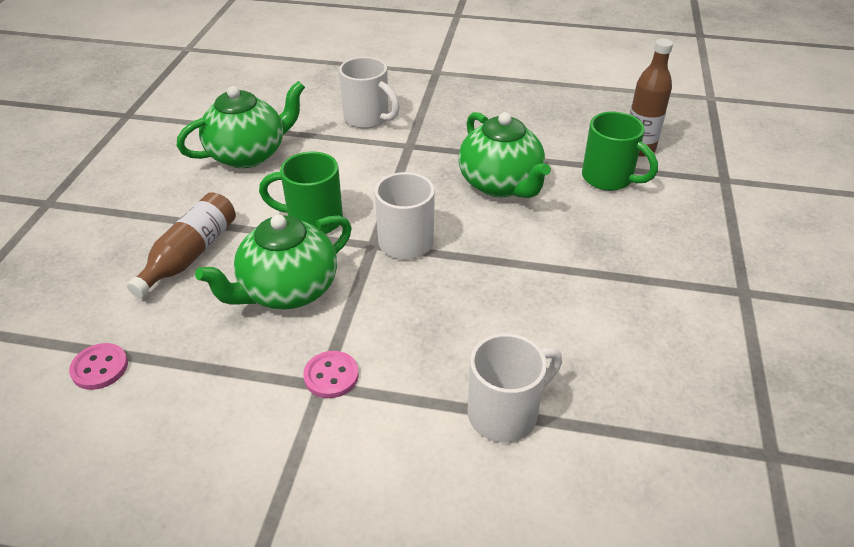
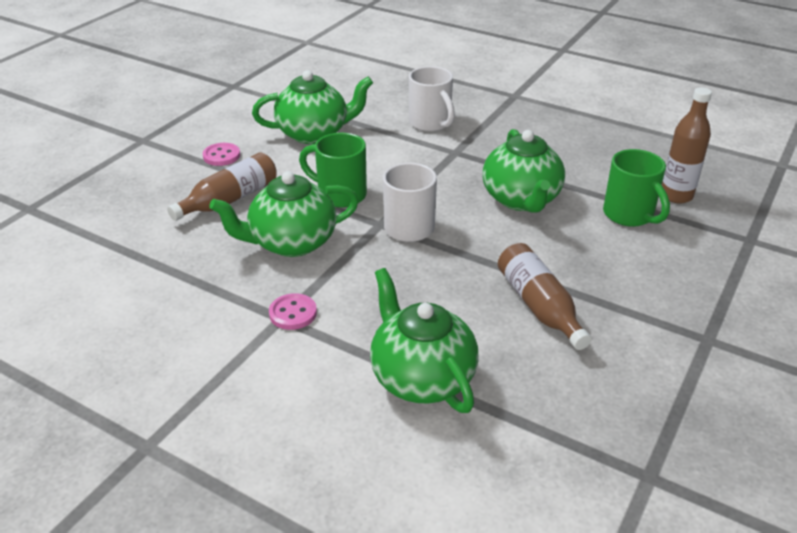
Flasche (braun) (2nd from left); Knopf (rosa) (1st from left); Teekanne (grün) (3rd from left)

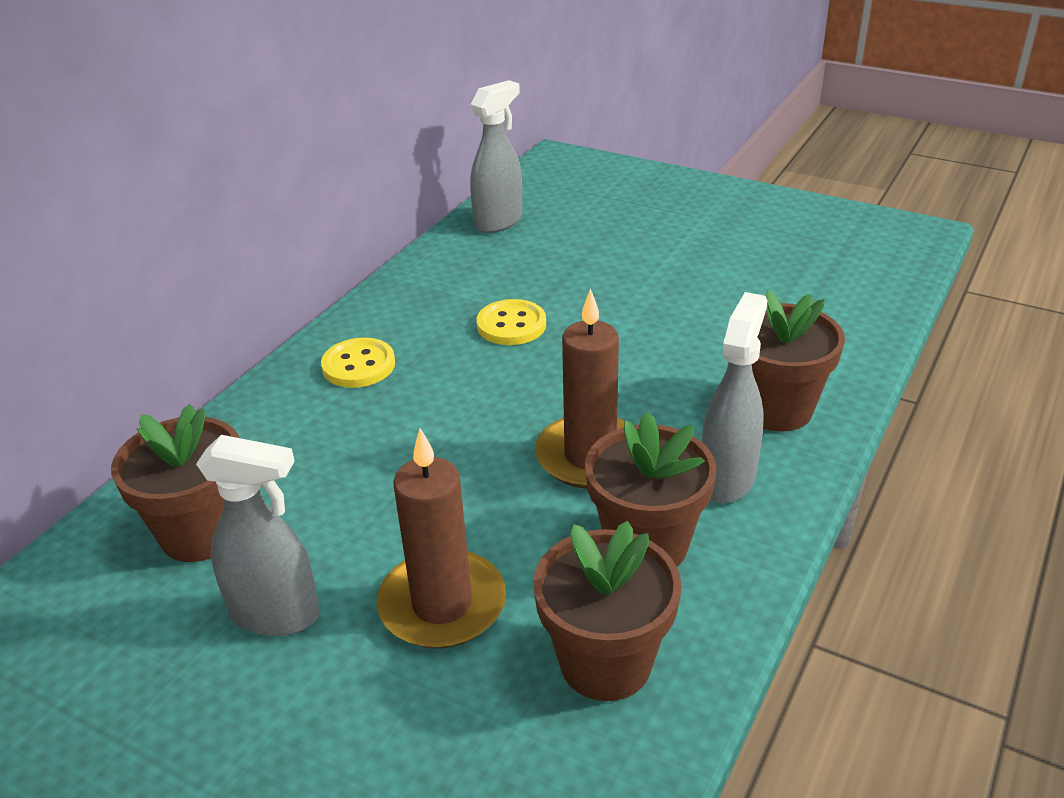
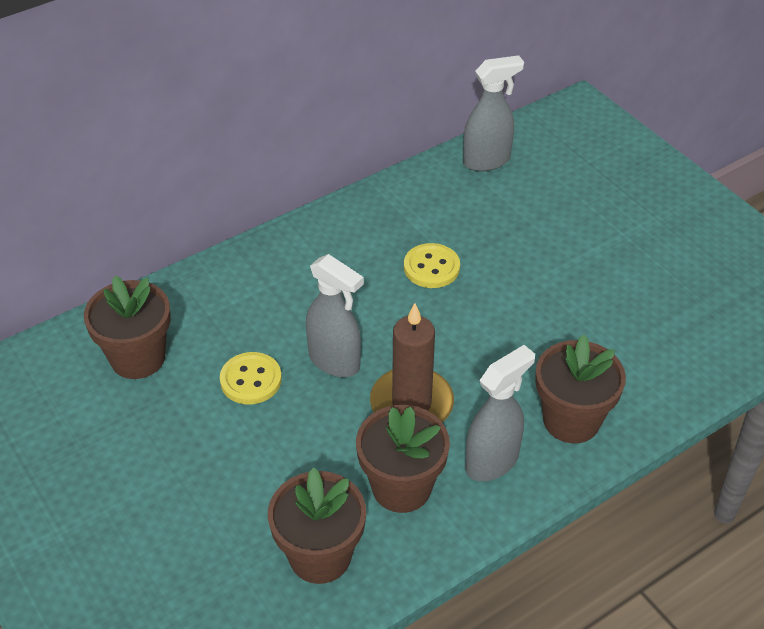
Kerze (braun) (1st from left in the first image); Sprühflasche (grau) (1st from left); Knopf (gelb) (1st from left)

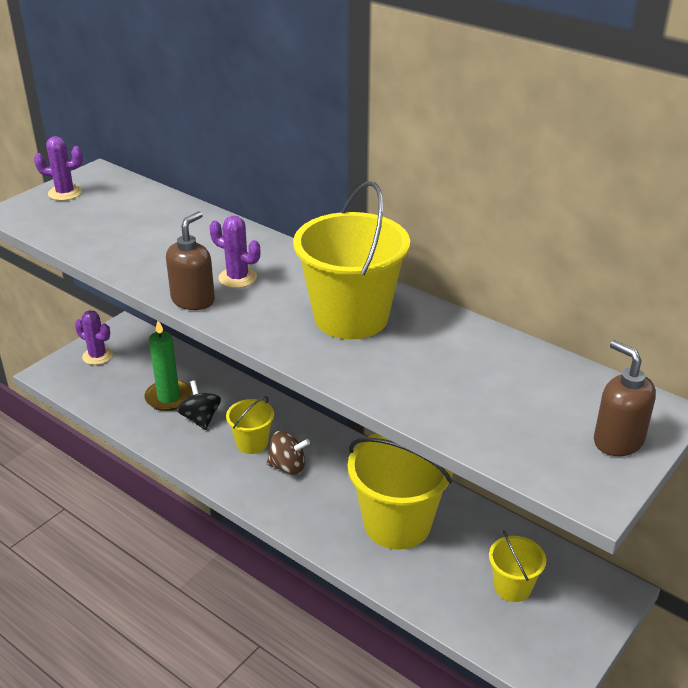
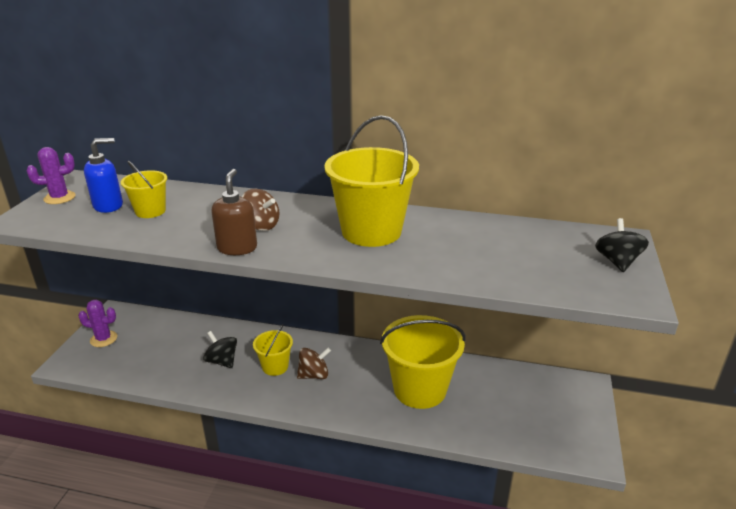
Kerze (grün); Seifenspender (blau); Eimer (gelb) (1st from left); Kreisel (braun) (1st from left); Kreisel (schwarz) (2nd from left)

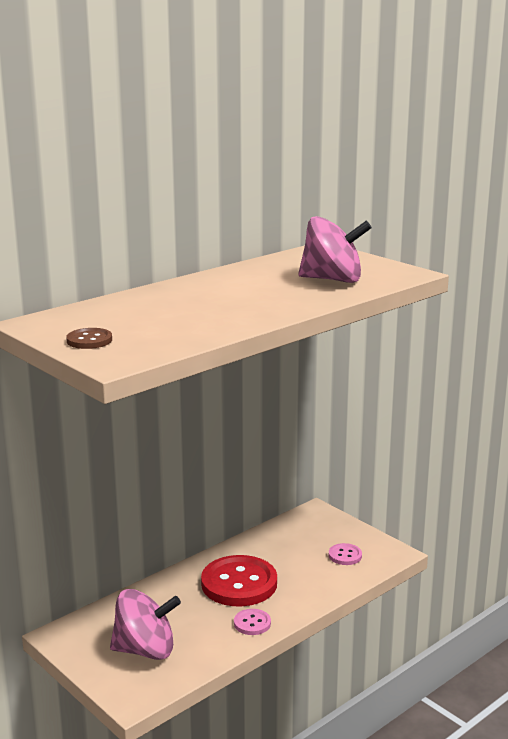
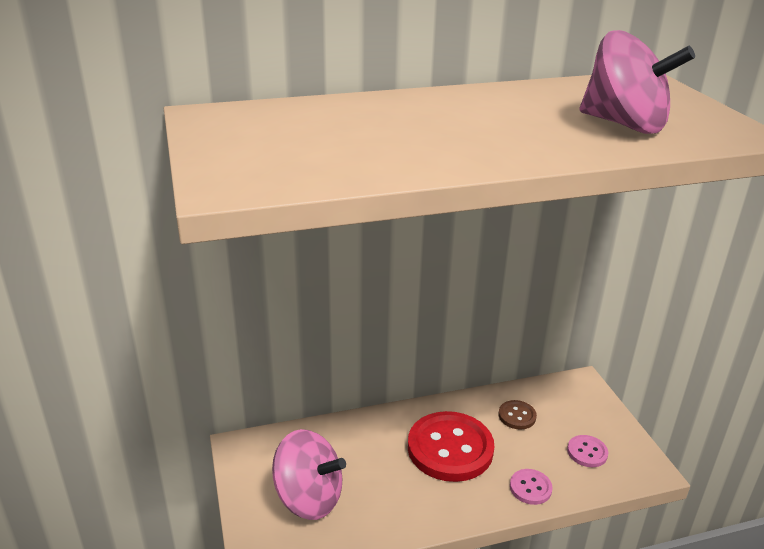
Knopf (braun); Knopf (rosa) (1st from left)

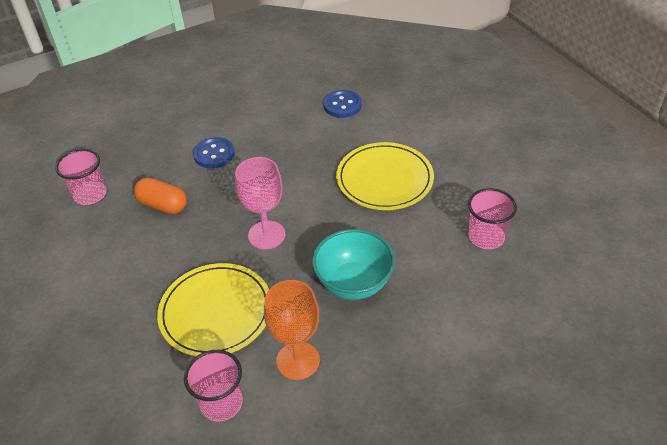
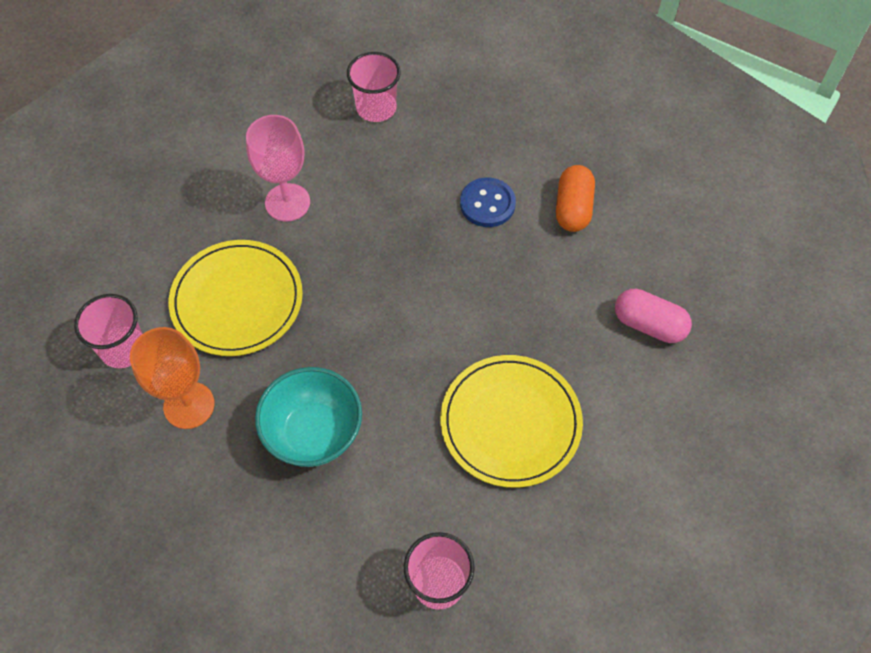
Kapsel (orange); Kelch (rosa); Kapsel (rosa)

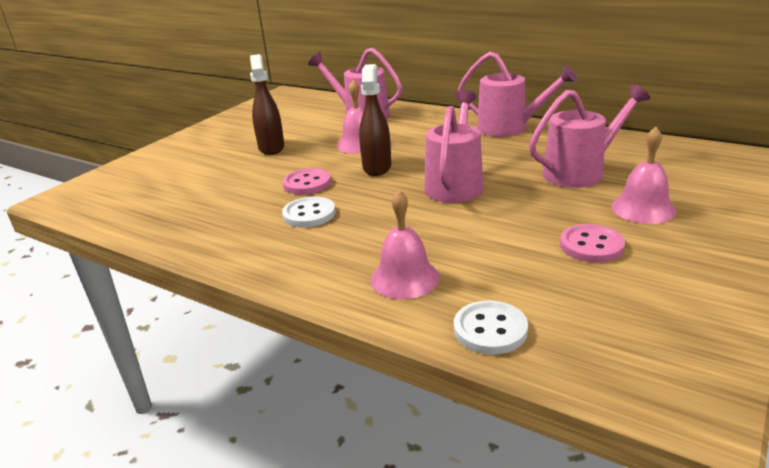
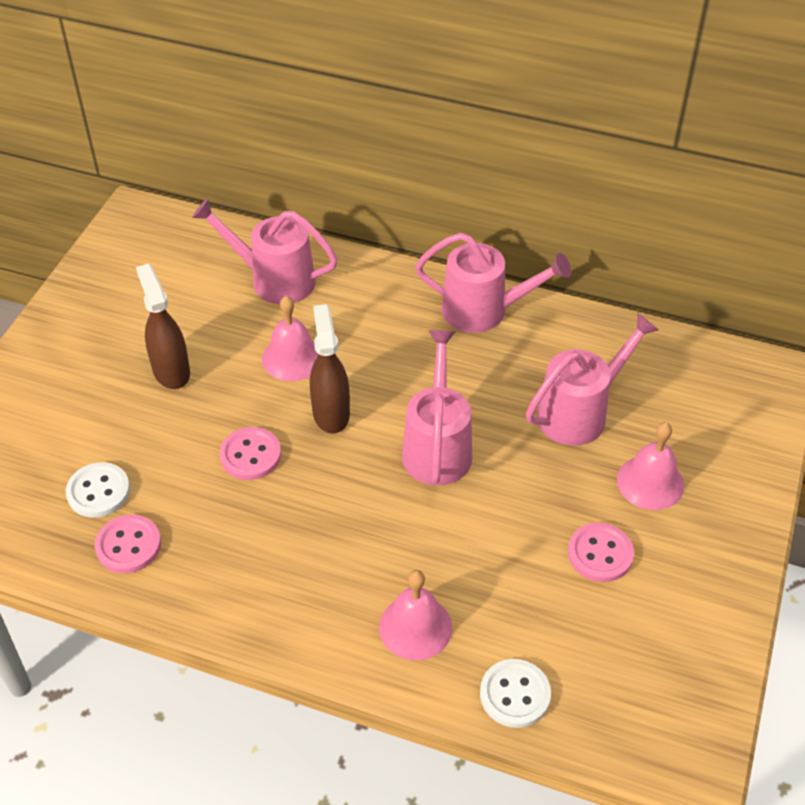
Knopf (rosa) (1st from left); Knopf (weiß) (1st from left)

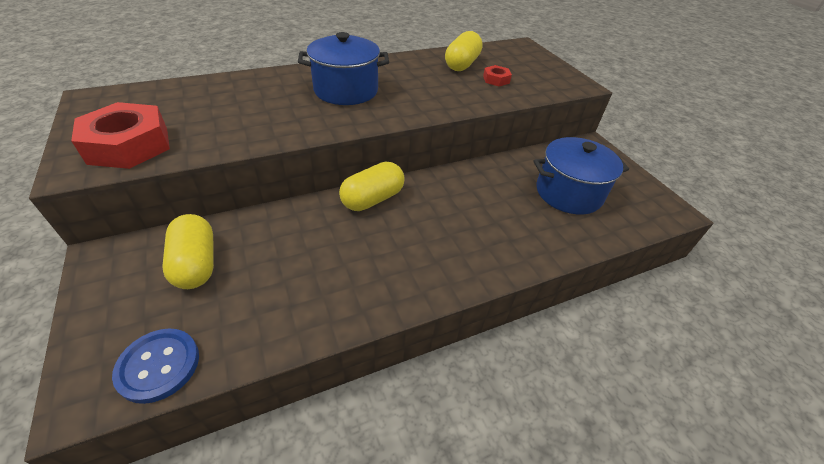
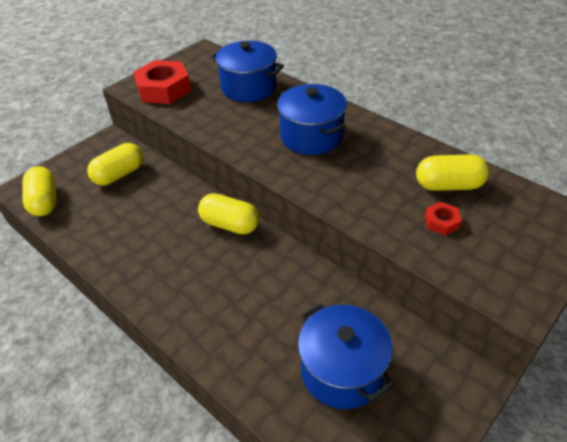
Kochtopf (blau) (1st from left); Kapsel (gelb) (1st from left)

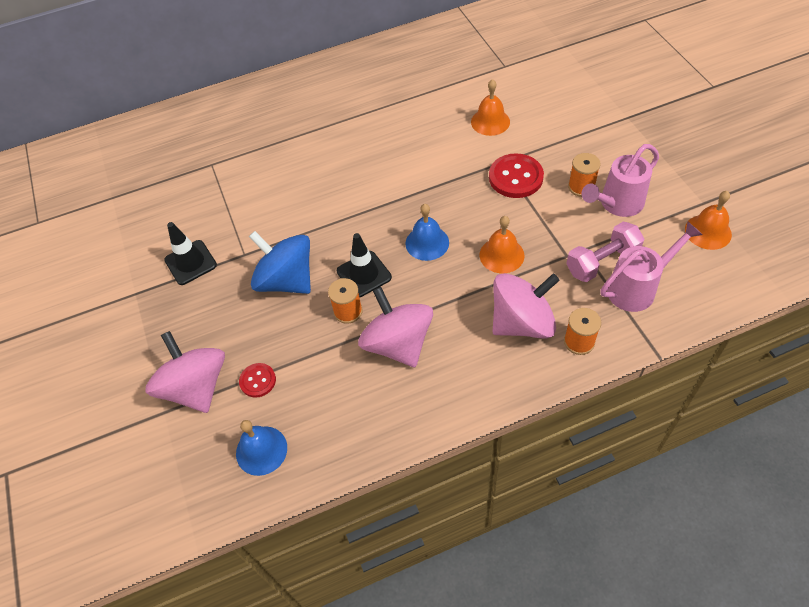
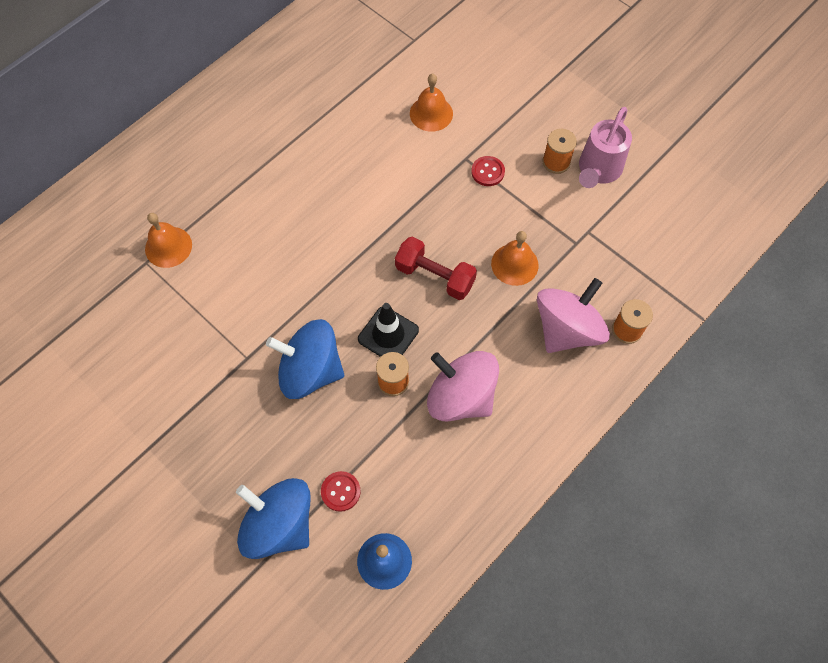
Leitkegel (schwarz) (1st from left in the first image); Hantel (rosa); Gießkanne (rosa) (2nd from left in the first image); Glocke (orange) (1st from left); Hantel (rot); Kreisel (blau) (1st from left); Knopf (rot) (2nd from left)

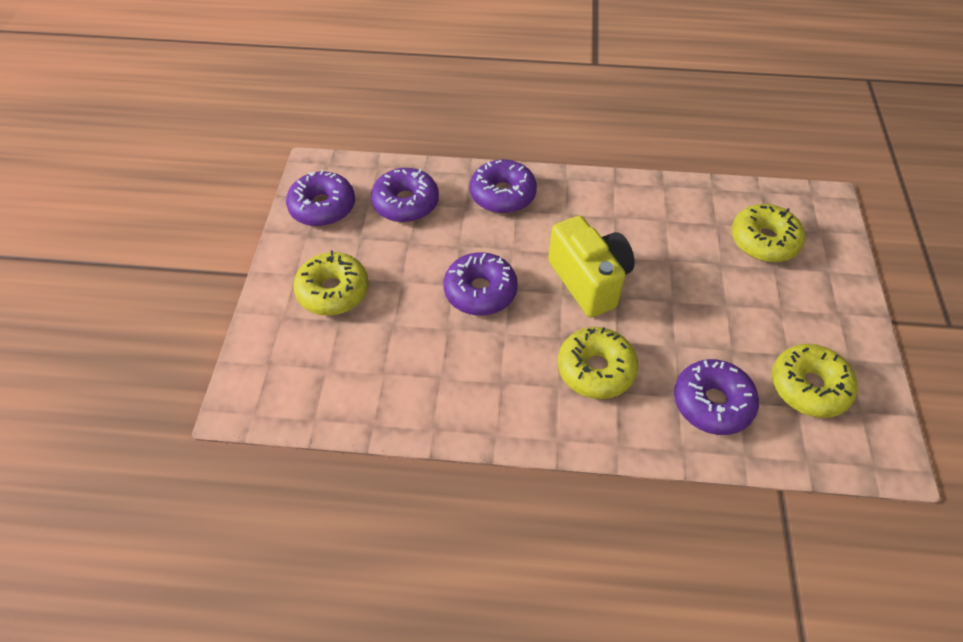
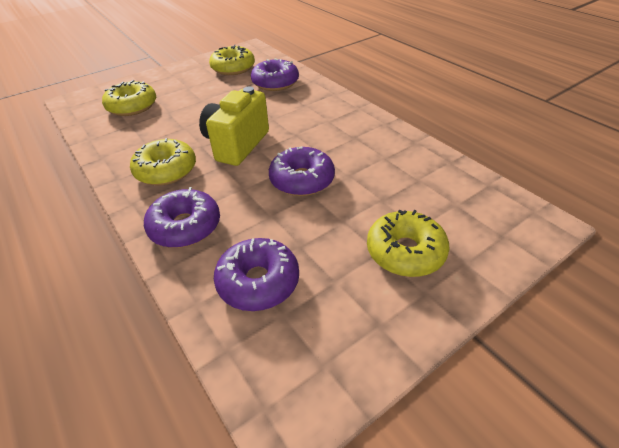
Donut (lila) (1st from left in the first image); Donut (gelb) (2nd from left)

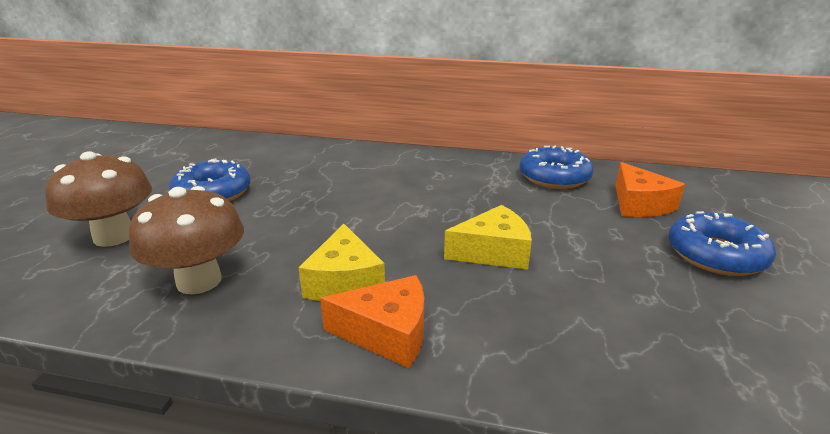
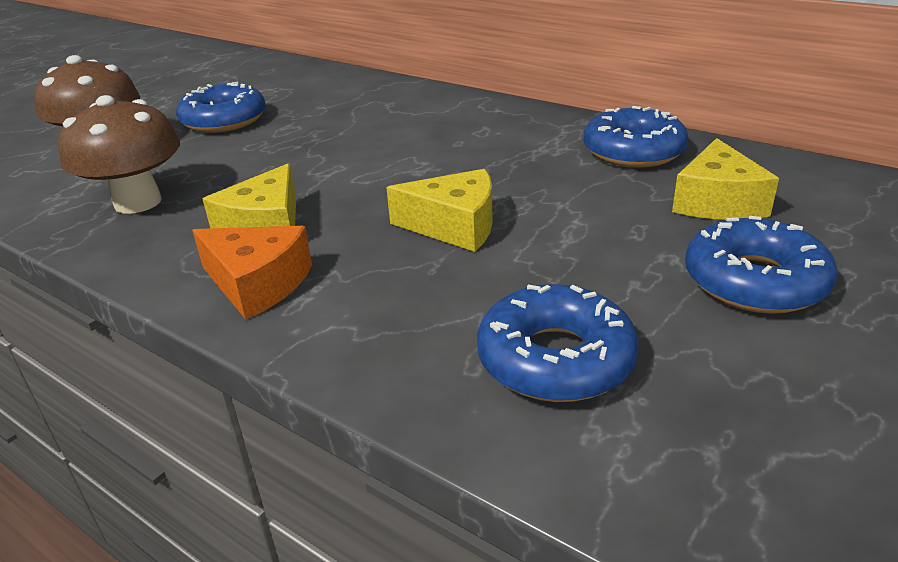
Donut (blau) (2nd from left); Käse (gelb) (3rd from left)

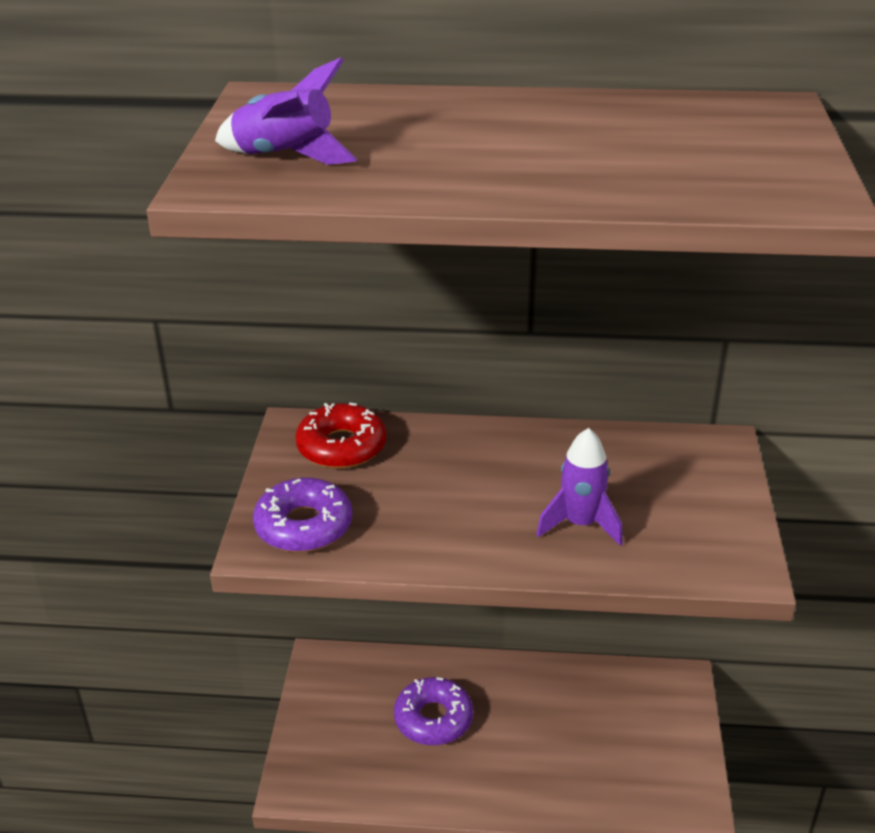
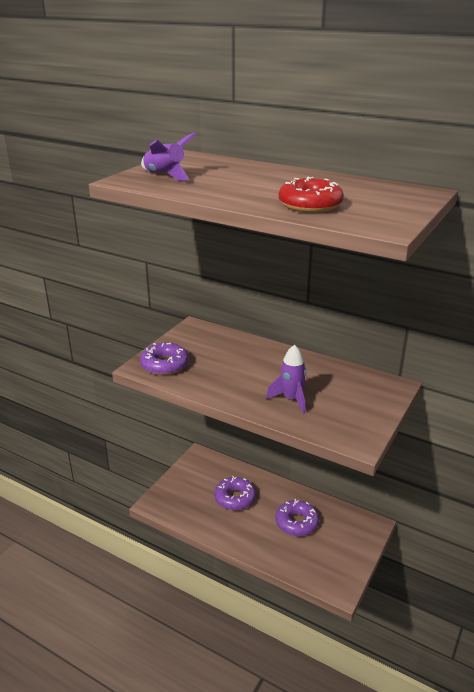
Donut (lila) (3rd from left); Donut (rot)

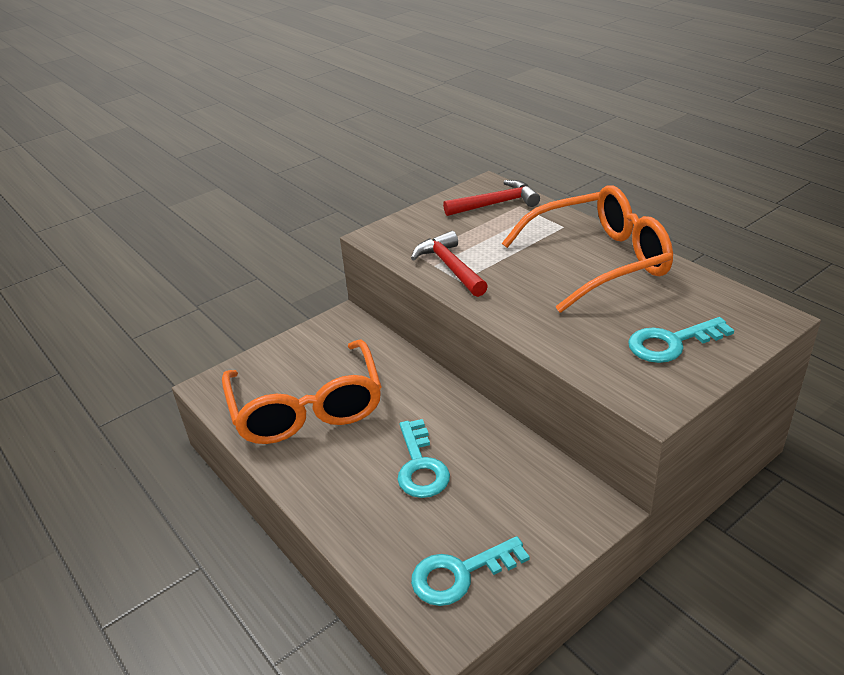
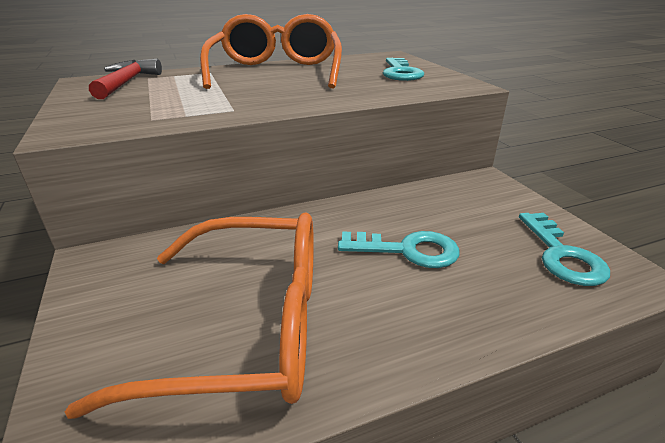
Hammer (rot) (1st from left in the first image)

